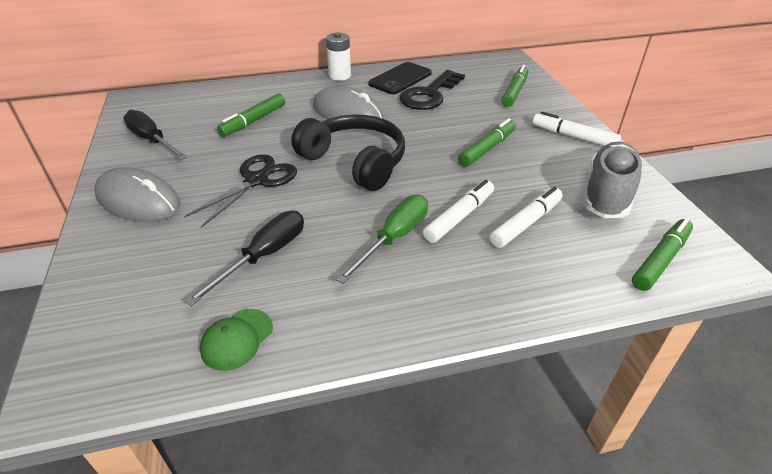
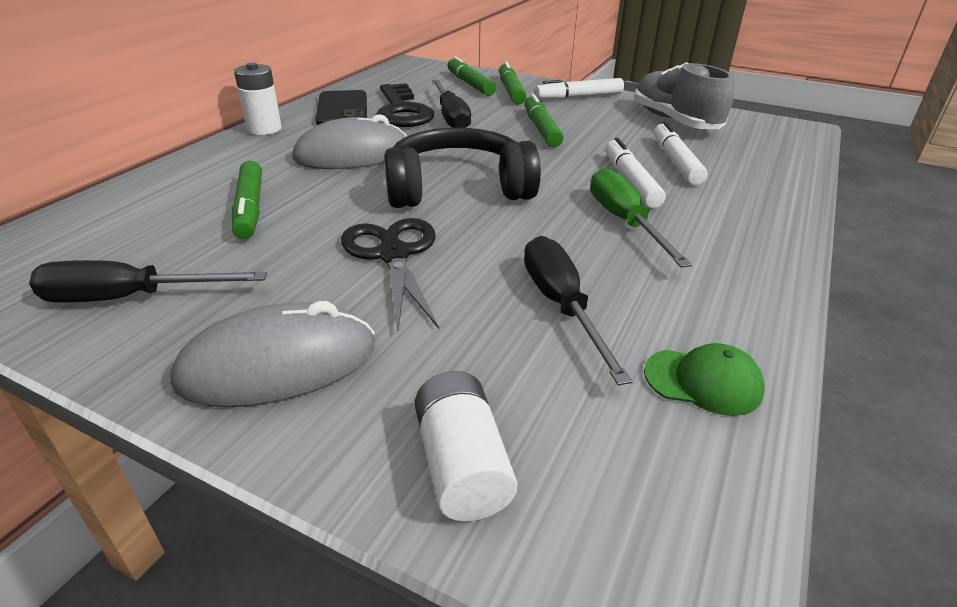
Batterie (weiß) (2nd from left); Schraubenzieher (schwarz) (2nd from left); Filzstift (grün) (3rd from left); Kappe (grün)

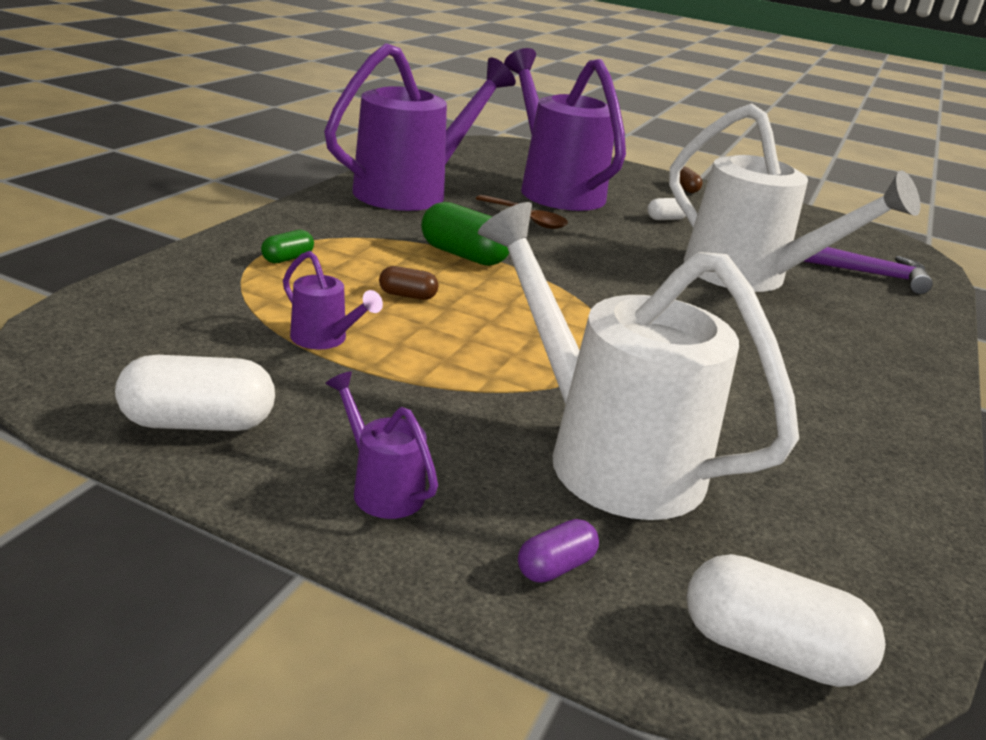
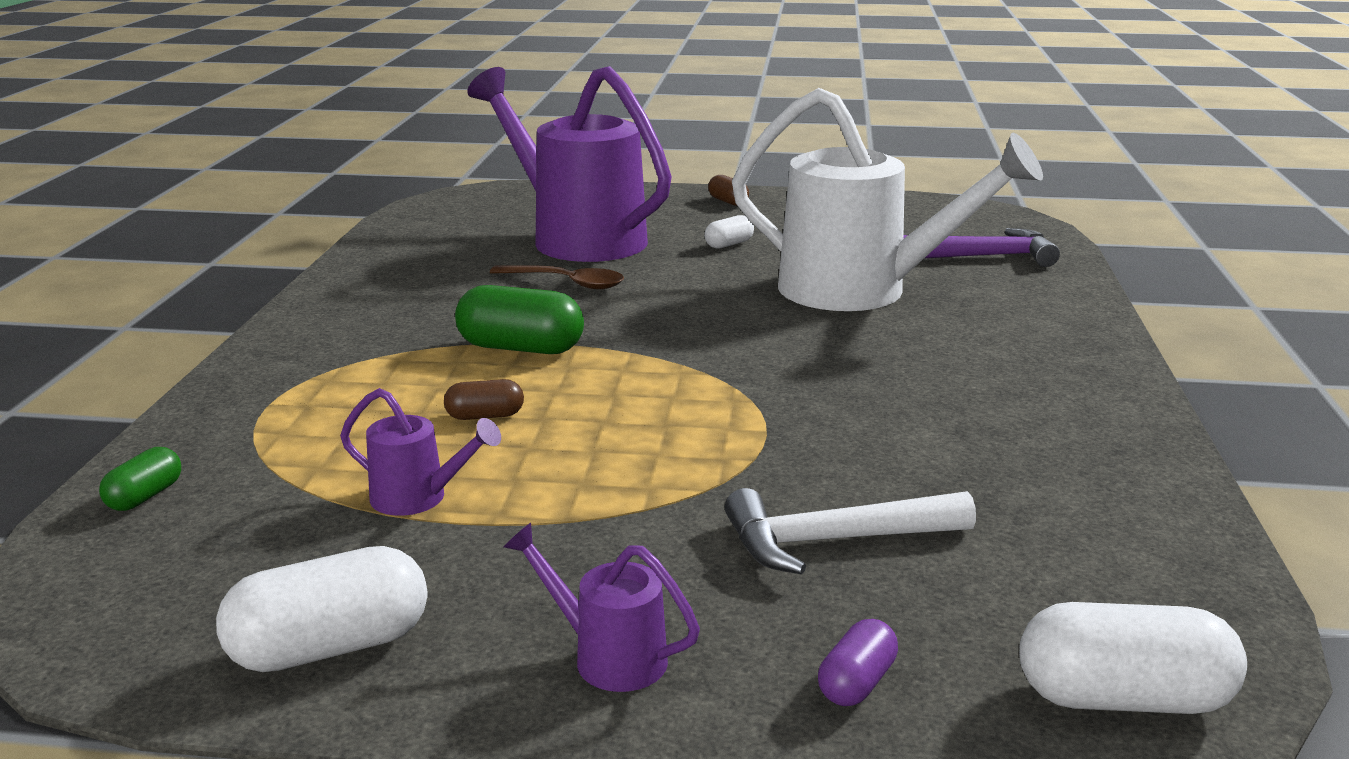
Gießkanne (lila) (3rd from left in the first image); Kapsel (grün) (1st from left); Hammer (weiß)

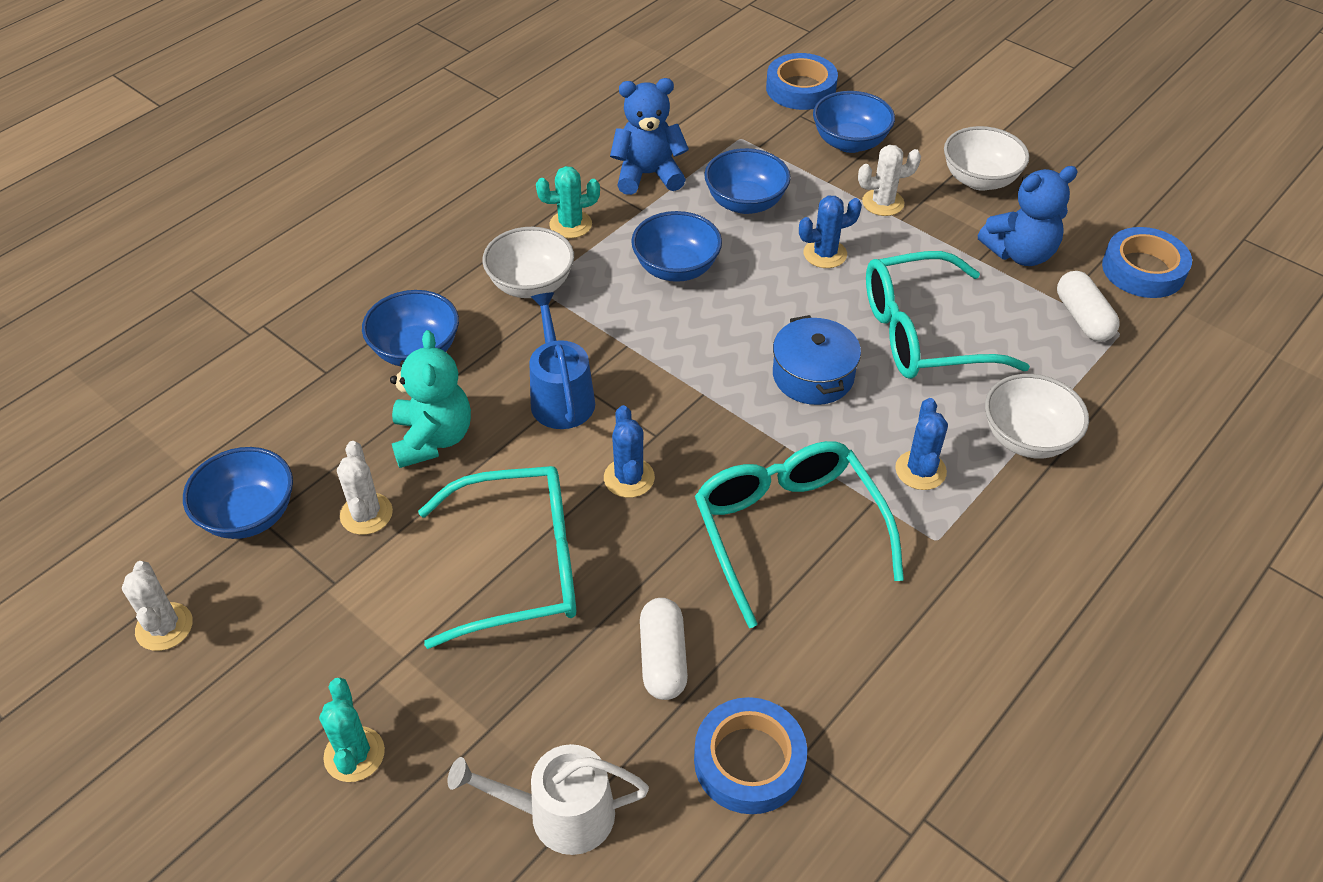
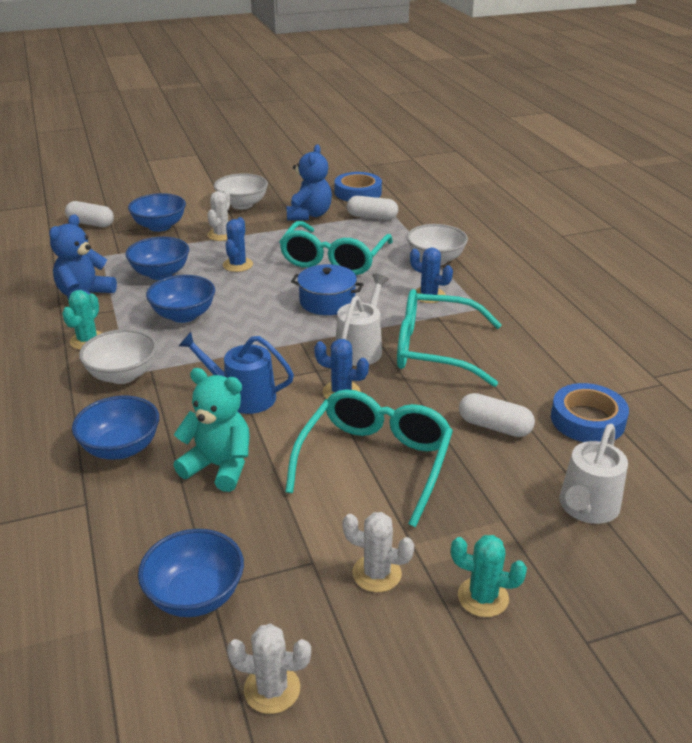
Gießkanne (weiß) (1st from left); Kaktus (weiß) (3rd from left); Kapsel (weiß) (1st from left)

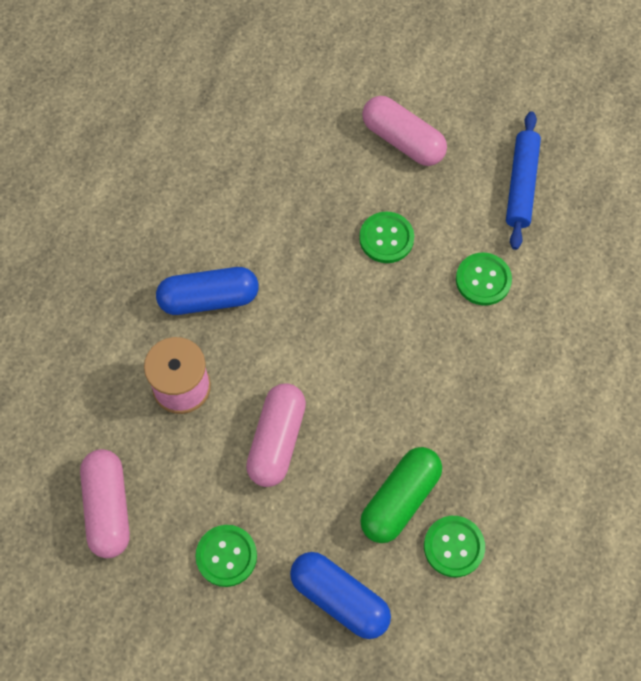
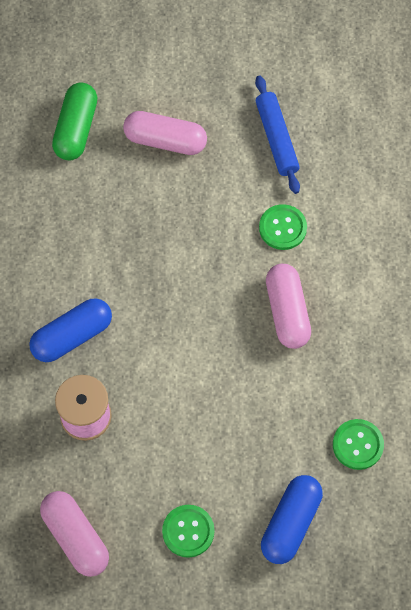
Knopf (grün) (2nd from left in the first image); Kapsel (rosa) (3rd from left); Kapsel (grün); Kapsel (blau) (2nd from left)

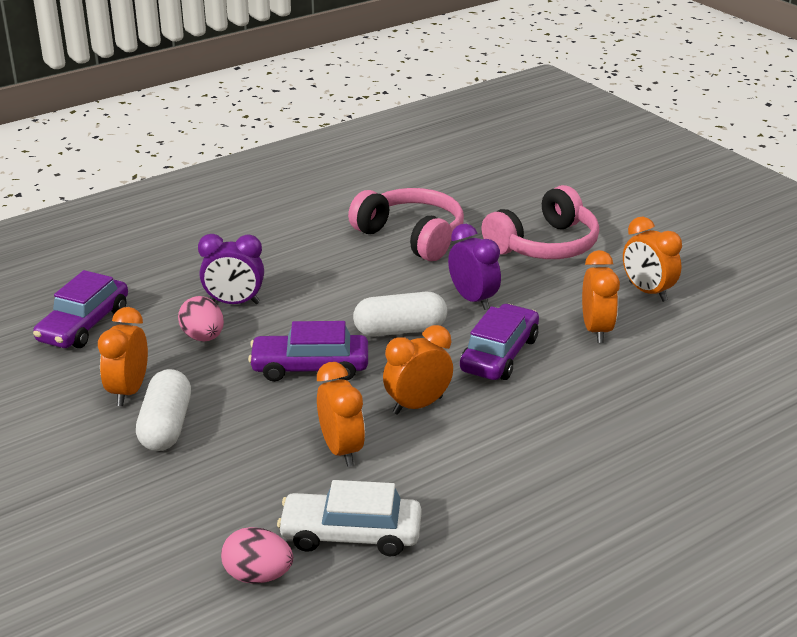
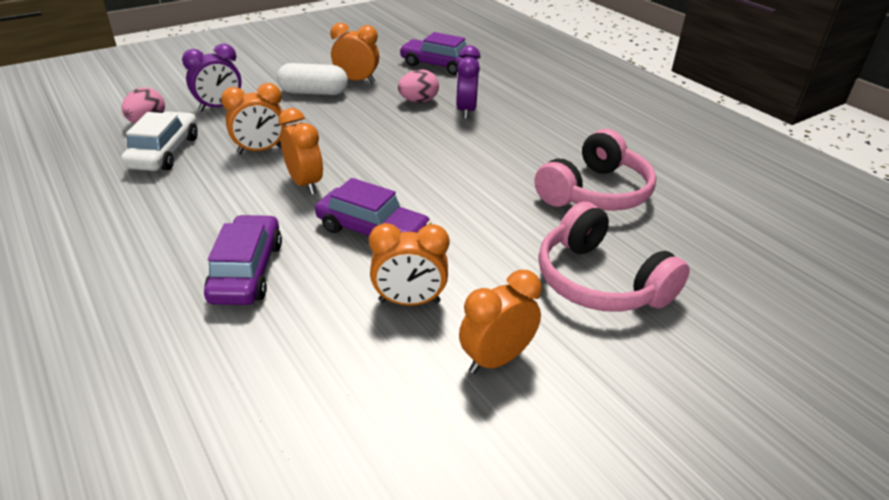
Kapsel (weiß) (2nd from left in the first image); Auto (lila) (1st from left); Wecker (lila) (1st from left)

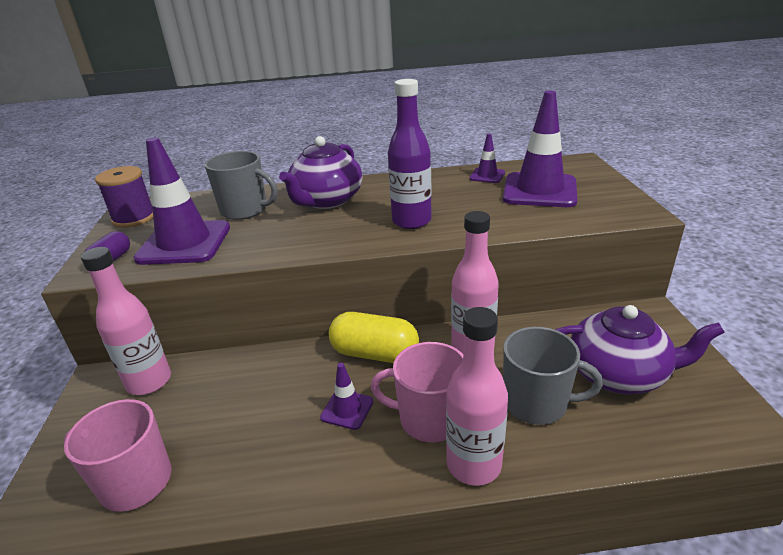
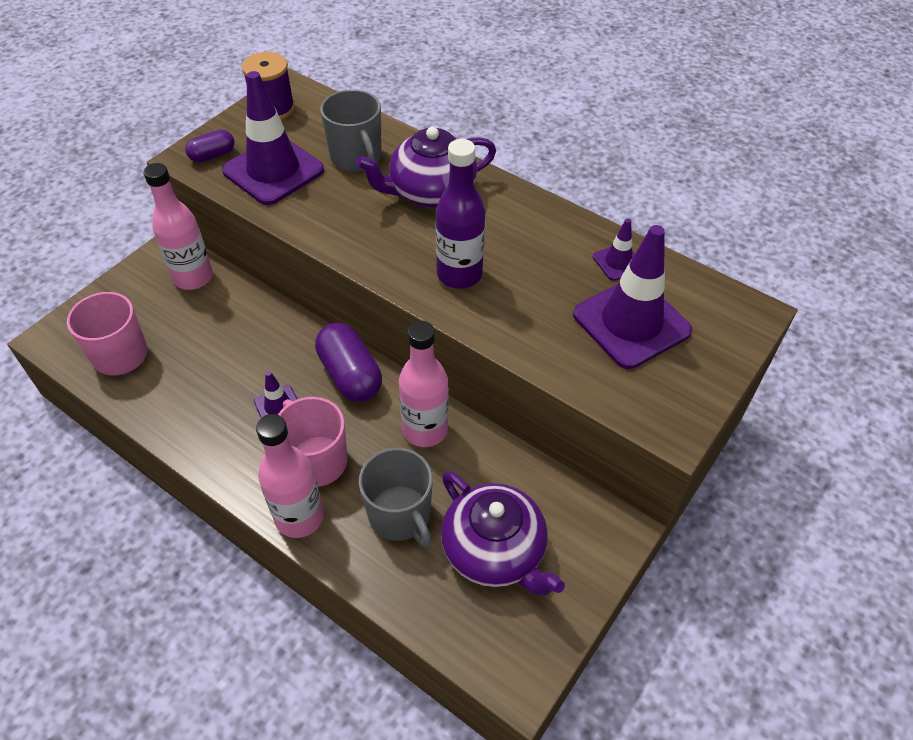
Kapsel (lila) (2nd from left)

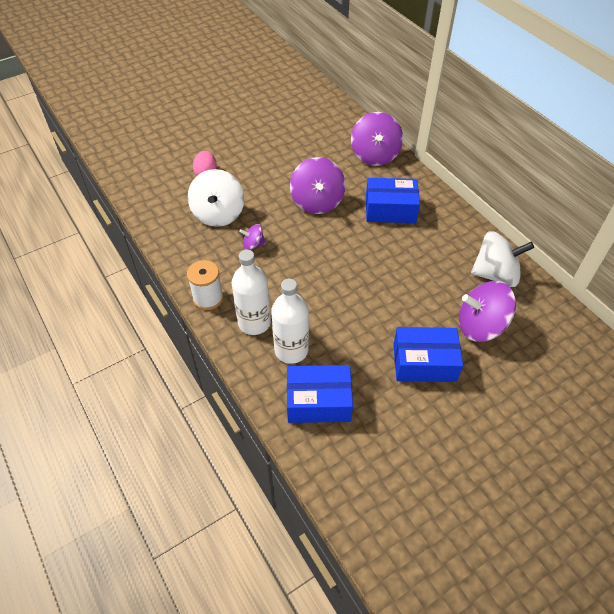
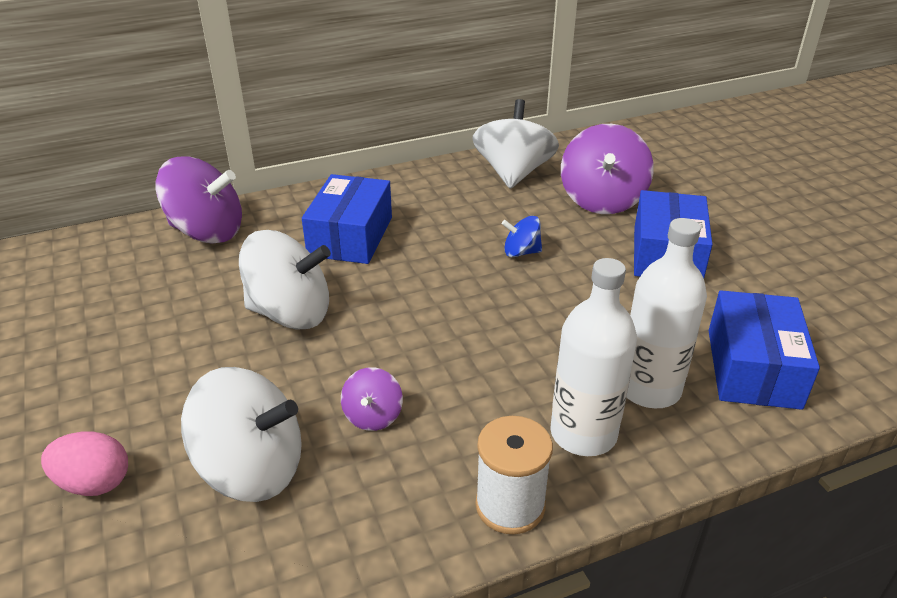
Kreisel (blau); Kreisel (weiß) (2nd from left)

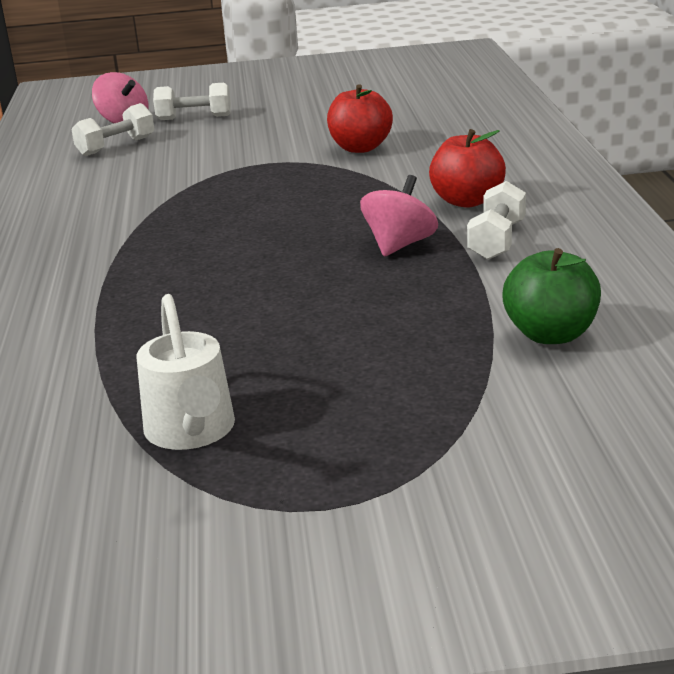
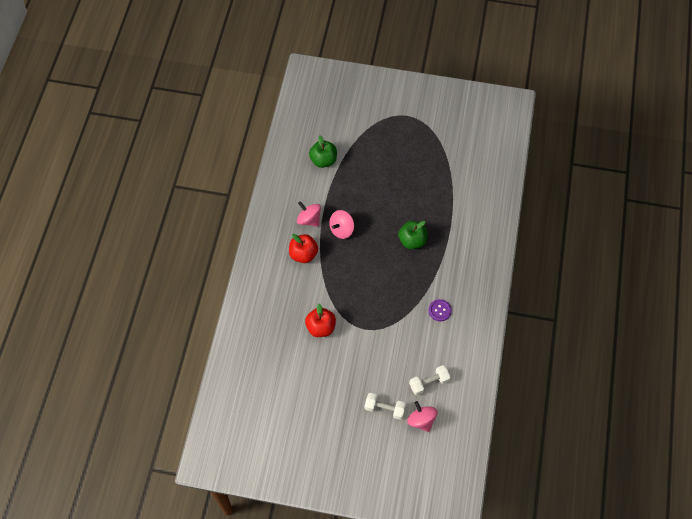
Gießkanne (weiß); Apfel (grün) (2nd from left); Knopf (lila); Kreisel (rosa) (1st from left)

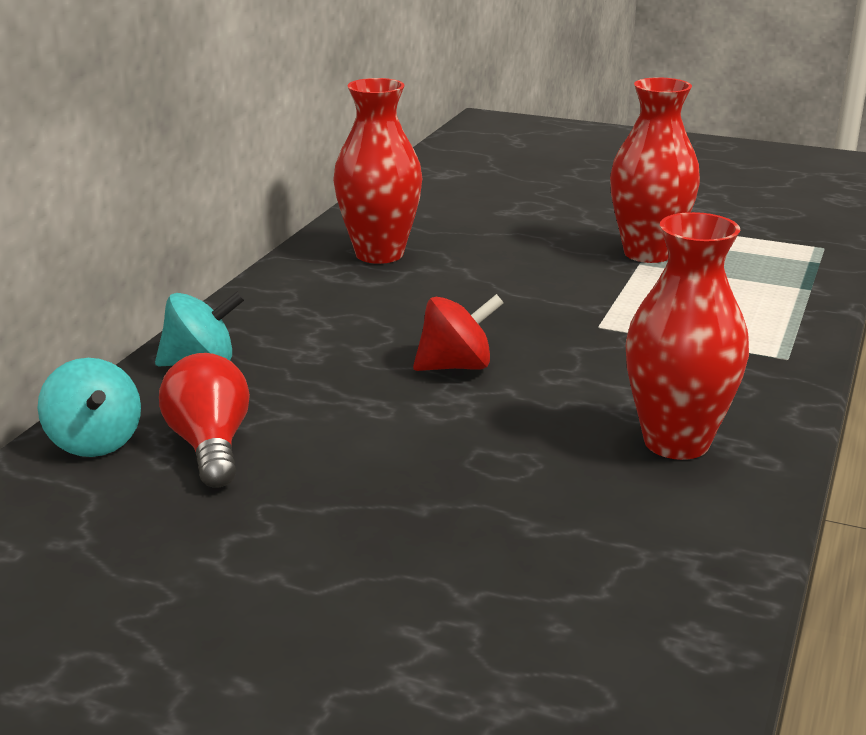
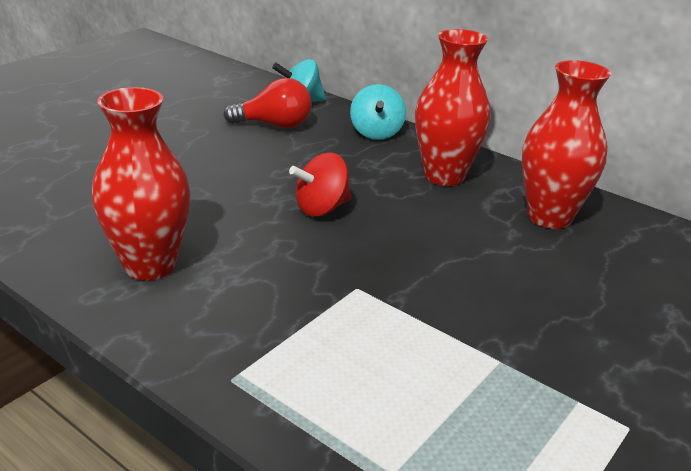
Vase (rot) (2nd from left); Kreisel (rot)

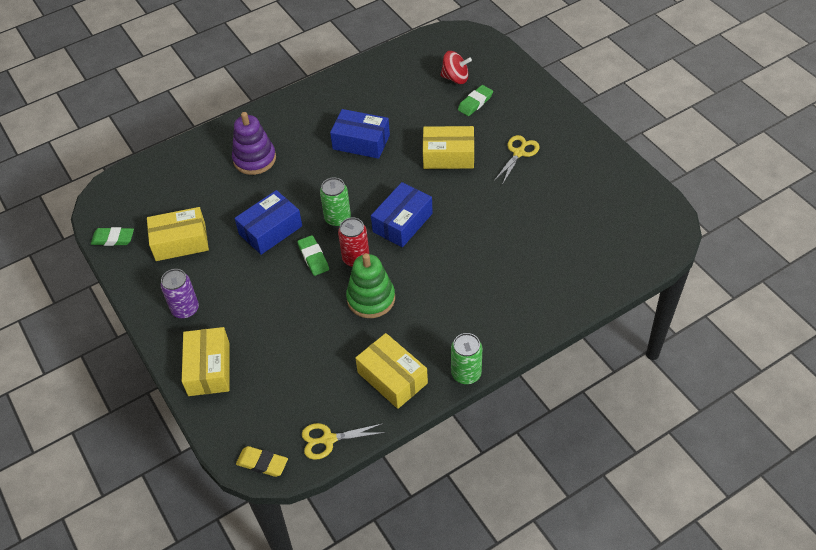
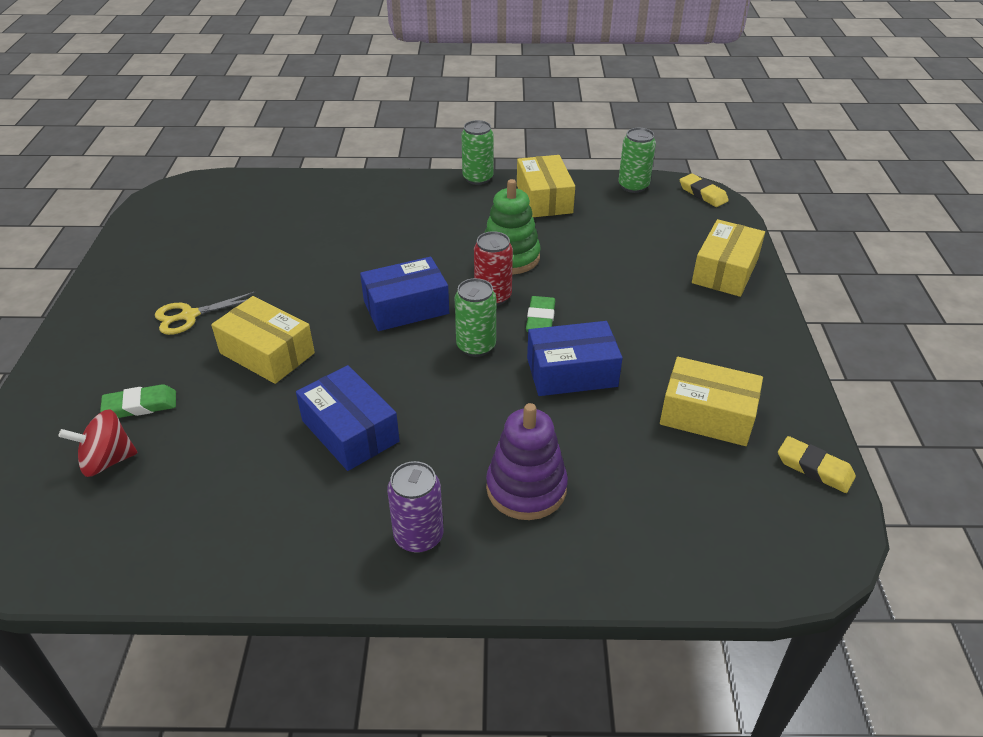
Dose (lila); Dose (grün) (3rd from left); Radiergummi (gelb) (2nd from left); Kreisel (rot)

